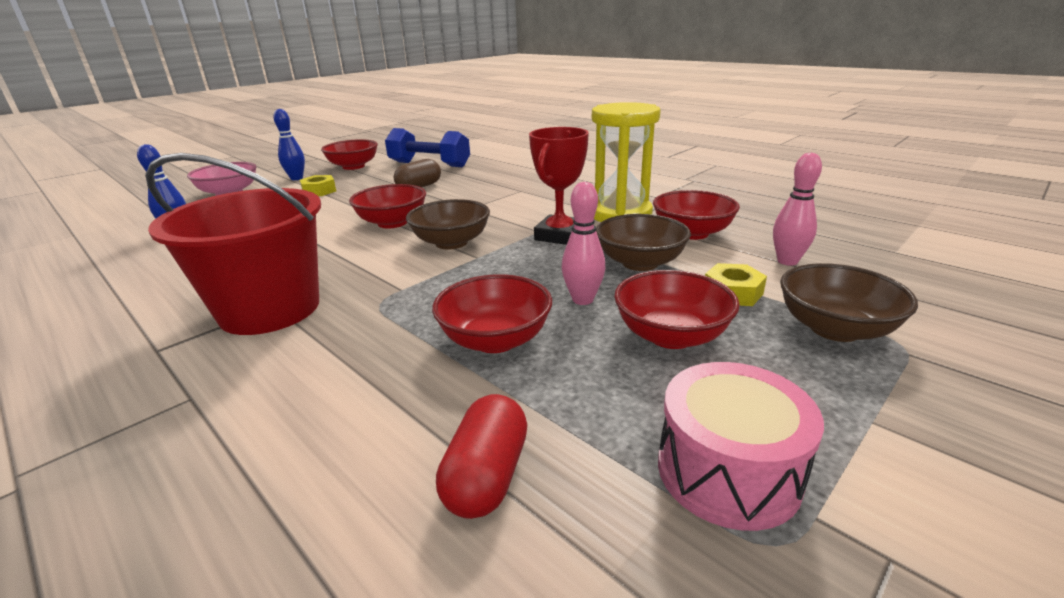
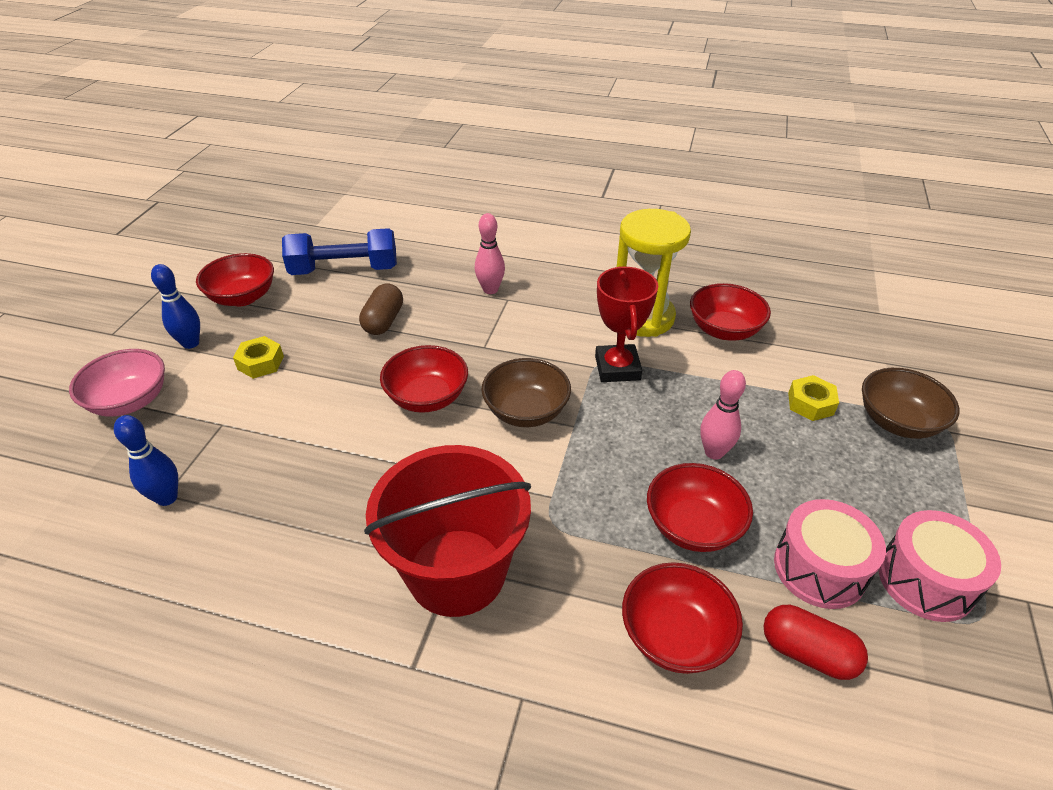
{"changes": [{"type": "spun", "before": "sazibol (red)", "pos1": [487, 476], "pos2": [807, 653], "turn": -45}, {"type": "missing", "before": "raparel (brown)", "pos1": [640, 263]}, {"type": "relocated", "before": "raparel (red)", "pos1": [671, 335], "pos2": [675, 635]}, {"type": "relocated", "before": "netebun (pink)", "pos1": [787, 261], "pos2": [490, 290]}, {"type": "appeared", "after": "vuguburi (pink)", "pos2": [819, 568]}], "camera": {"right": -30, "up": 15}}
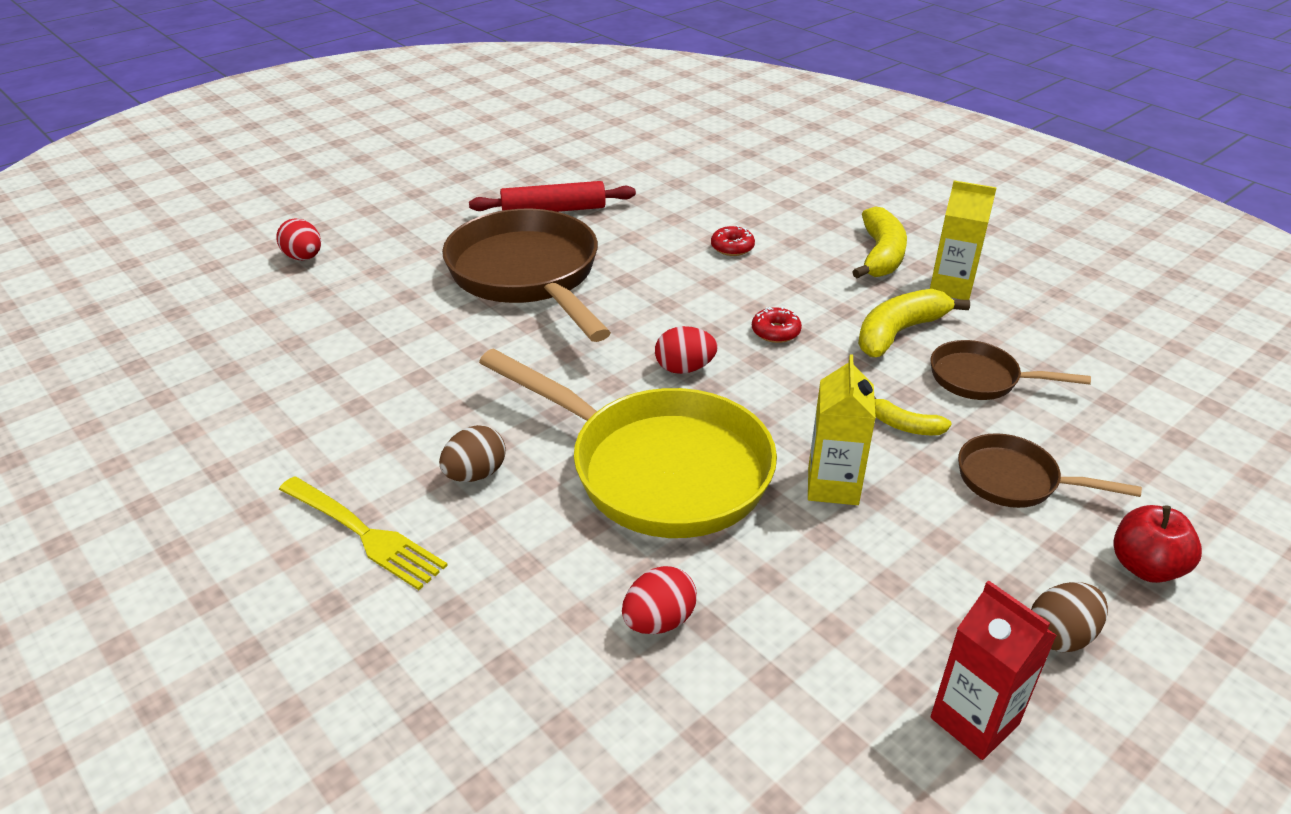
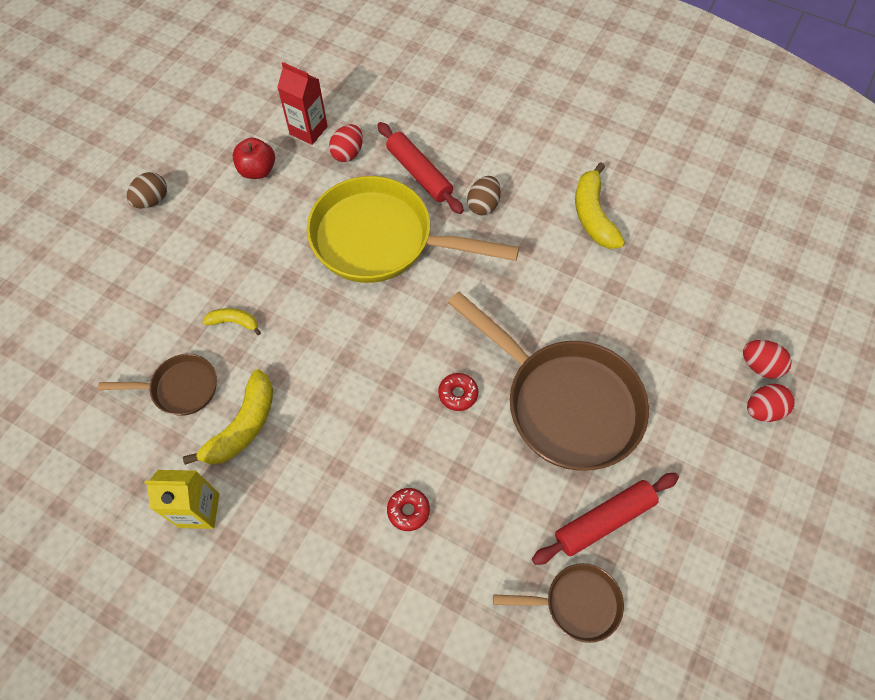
{"changes": [{"type": "missing", "before": "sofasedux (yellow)", "pos1": [364, 534]}, {"type": "relocated", "before": "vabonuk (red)", "pos1": [684, 368], "pos2": [763, 410]}, {"type": "relocated", "before": "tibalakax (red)", "pos1": [775, 332], "pos2": [458, 394]}, {"type": "missing", "before": "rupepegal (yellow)", "pos1": [833, 486]}, {"type": "relocated", "before": "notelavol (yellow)", "pos1": [881, 255], "pos2": [593, 215]}, {"type": "relocated", "before": "rupepegal (red)", "pos1": [974, 721], "pos2": [308, 130]}, {"type": "relocated", "before": "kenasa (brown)", "pos1": [1015, 480], "pos2": [576, 603]}, {"type": "relocated", "before": "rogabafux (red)", "pos1": [1145, 567], "pos2": [257, 170]}, {"type": "appeared", "after": "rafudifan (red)", "pos2": [419, 173]}], "camera": {"right": 160, "up": 25}}
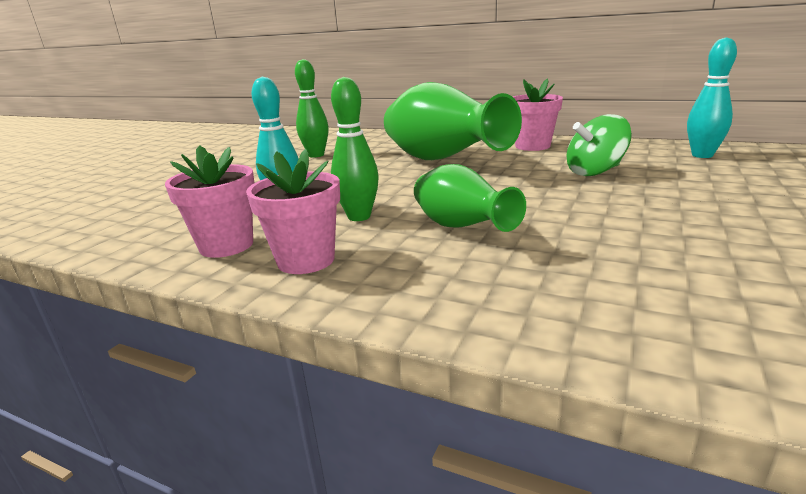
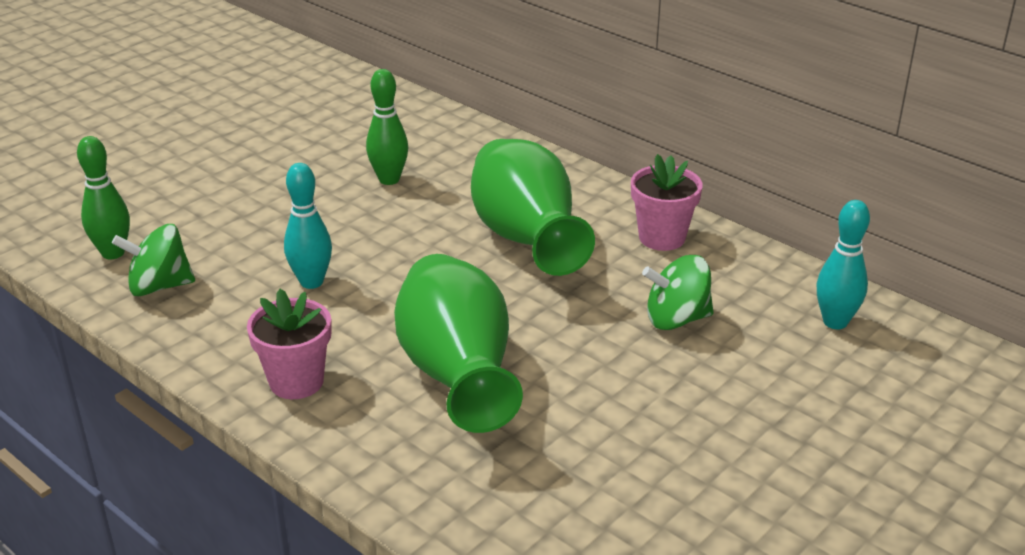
{"changes": [{"type": "missing", "before": "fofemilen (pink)", "pos1": [226, 245]}, {"type": "relocated", "before": "netebun (green)", "pos1": [359, 217], "pos2": [113, 253]}, {"type": "size", "before": "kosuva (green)", "pos1": [460, 228], "pos2": [457, 376], "scale": 1.74}, {"type": "appeared", "after": "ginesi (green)", "pos2": [159, 286]}], "camera": {"right": 15, "up": 10}}
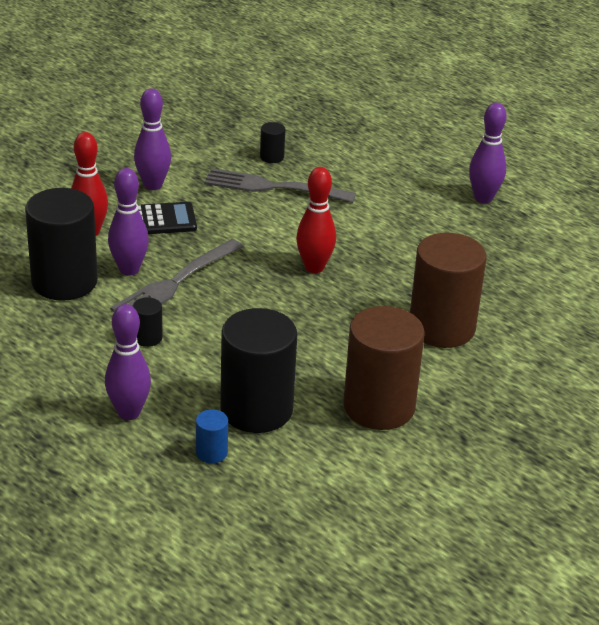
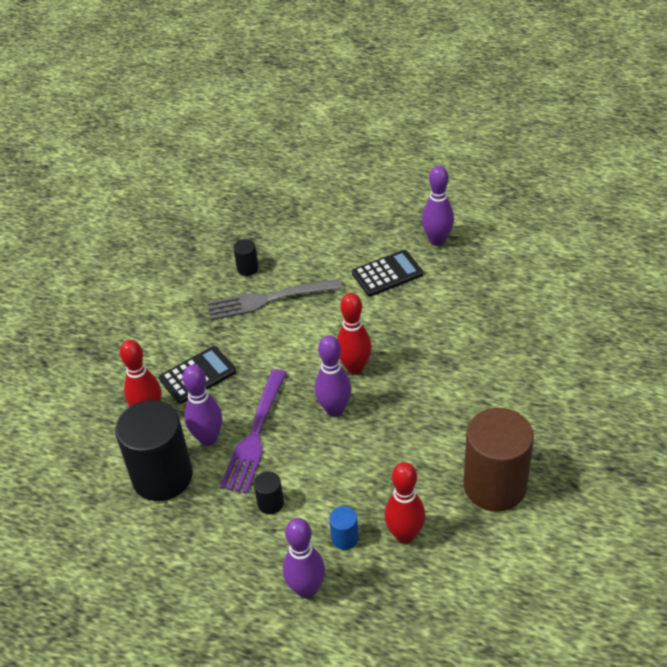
{"changes": [{"type": "colour", "before": "sofasedux (grey)", "after": "sofasedux (purple)", "pos1": [176, 282], "pos2": [255, 434]}, {"type": "relocated", "before": "netebun (purple)", "pos1": [153, 185], "pos2": [334, 410]}, {"type": "relocated", "before": "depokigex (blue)", "pos1": [211, 453], "pos2": [345, 538]}, {"type": "exchanged", "before": "depokigex (black)", "after": "netebun (red)", "pos1": [256, 410], "pos2": [405, 535]}, {"type": "missing", "before": "depokigex (brown)", "pos1": [441, 328]}, {"type": "appeared", "after": "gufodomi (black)", "pos2": [387, 274]}], "camera": {"right": -20, "up": 10}}
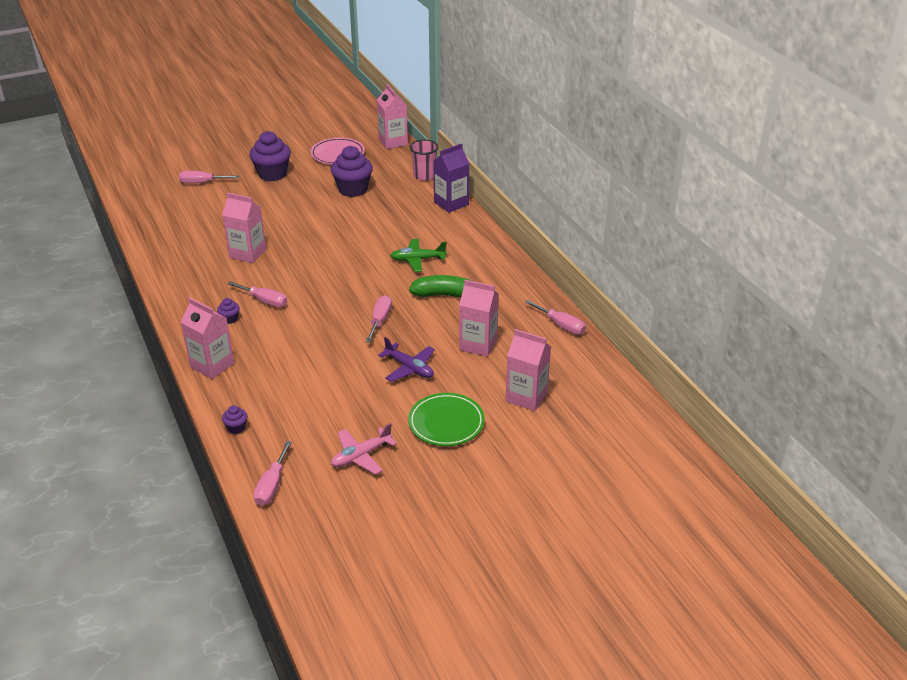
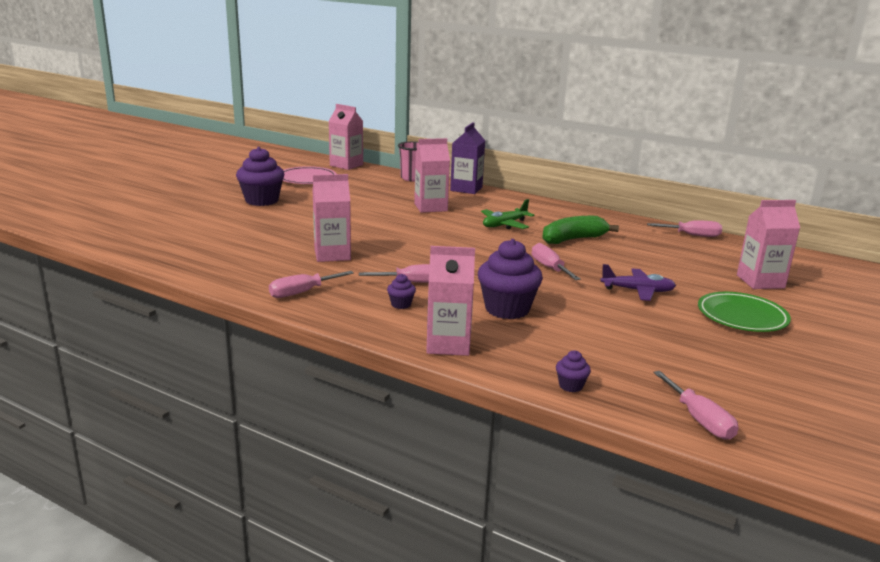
{"changes": [{"type": "relocated", "before": "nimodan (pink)", "pos1": [202, 183], "pos2": [302, 292]}, {"type": "relocated", "before": "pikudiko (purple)", "pos1": [353, 189], "pos2": [507, 309]}, {"type": "missing", "before": "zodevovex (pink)", "pos1": [361, 456]}, {"type": "relocated", "before": "rupepegal (pink)", "pos1": [478, 344], "pos2": [430, 207]}], "camera": {"right": -35, "up": -15}}
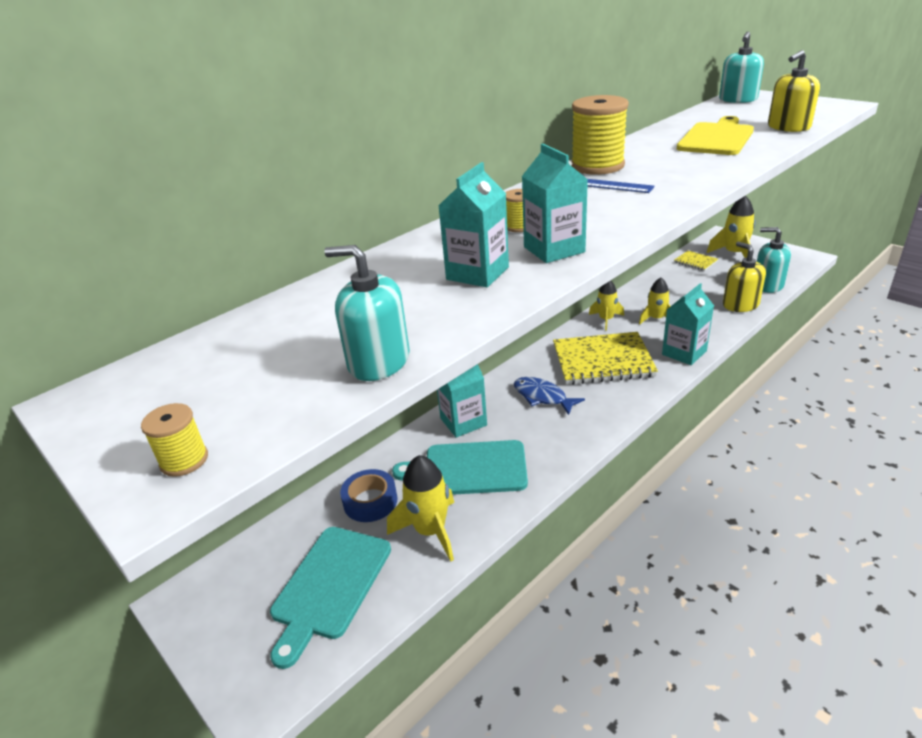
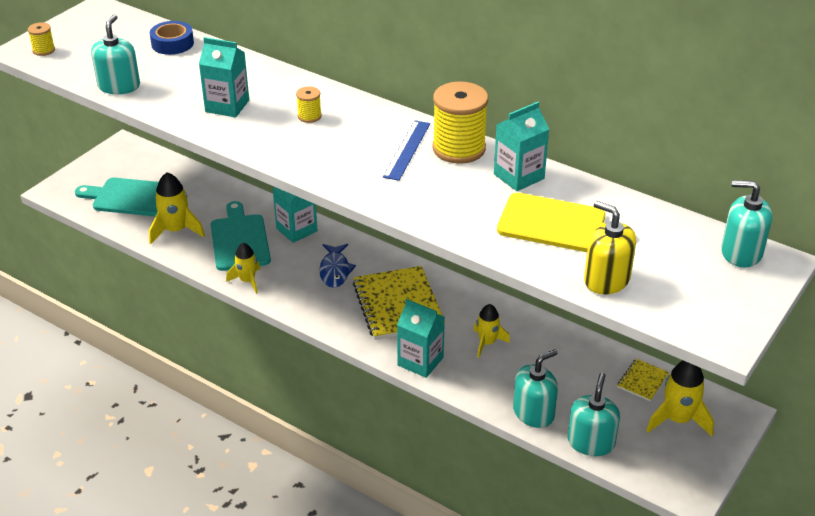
{"changes": [{"type": "relocated", "before": "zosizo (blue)", "pos1": [370, 501], "pos2": [172, 43]}, {"type": "spun", "before": "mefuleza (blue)", "pos1": [542, 397], "pos2": [335, 270], "turn": 150}, {"type": "relocated", "before": "rupepegal (turquoise)", "pos1": [554, 249], "pos2": [519, 176]}, {"type": "relocated", "before": "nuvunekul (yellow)", "pos1": [606, 320], "pos2": [247, 281]}, {"type": "colour", "before": "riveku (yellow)", "after": "riveku (turquoise)", "pos1": [740, 304], "pos2": [533, 413]}], "camera": {"right": 75, "up": 5}}
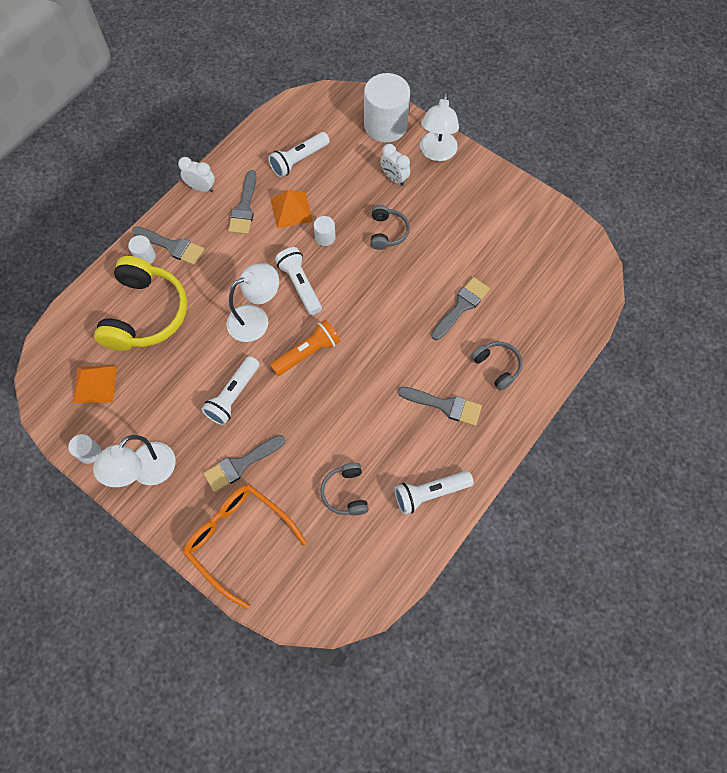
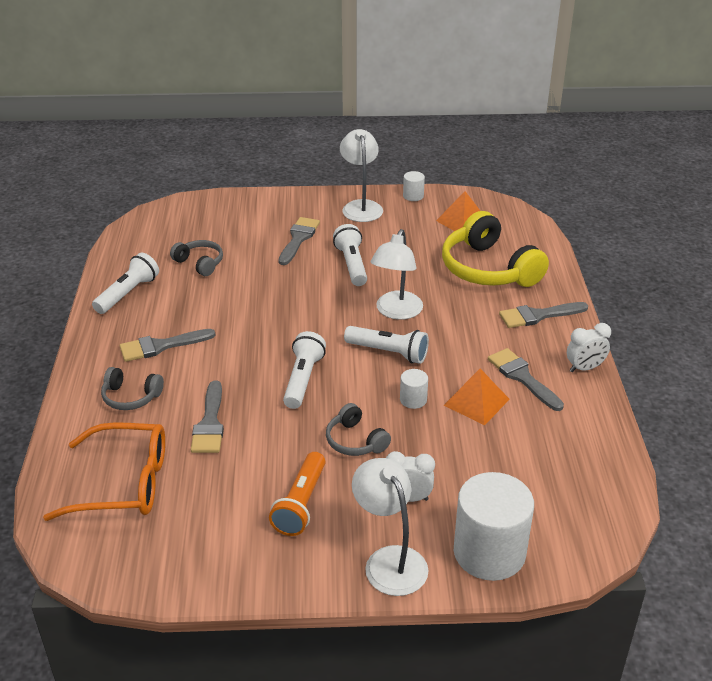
{"changes": [{"type": "missing", "before": "depokigex (white)", "pos1": [145, 256]}, {"type": "relocated", "before": "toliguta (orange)", "pos1": [239, 539], "pos2": [123, 483]}, {"type": "relocated", "before": "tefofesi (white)", "pos1": [299, 160], "pos2": [303, 379]}, {"type": "relocated", "before": "tefofesi (orange)", "pos1": [307, 353], "pos2": [301, 504]}], "camera": {"right": 140, "up": -30}}
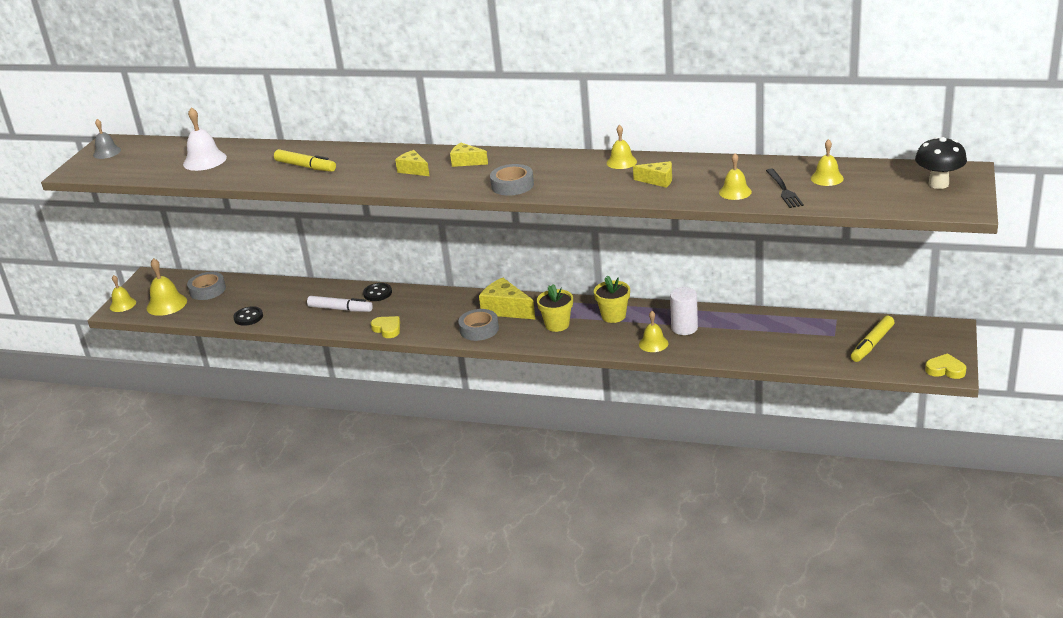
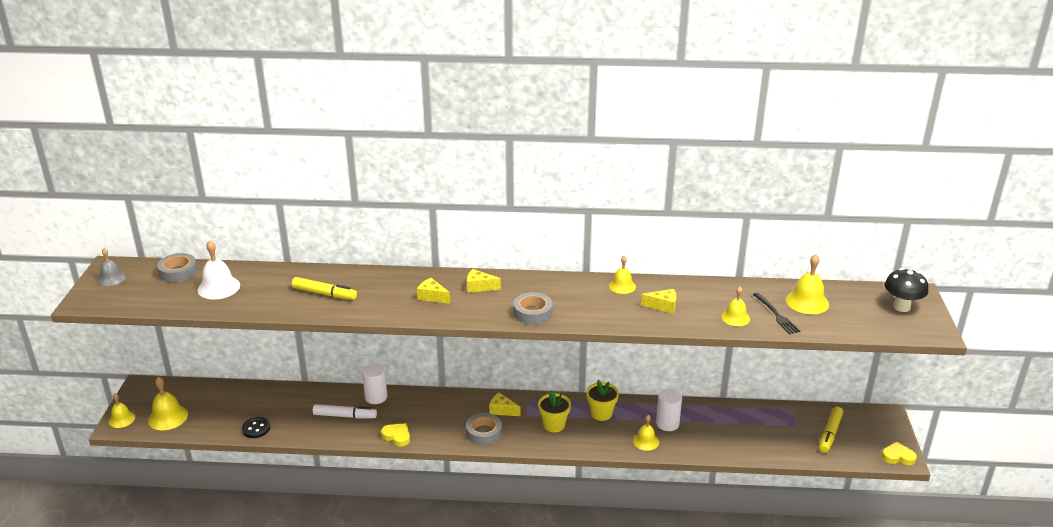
{"changes": [{"type": "relocated", "before": "zosizo (grey)", "pos1": [207, 290], "pos2": [178, 272]}, {"type": "exchanged", "before": "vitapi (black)", "after": "depokigex (white)", "pos1": [377, 293], "pos2": [376, 397]}, {"type": "size", "before": "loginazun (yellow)", "pos1": [506, 309], "pos2": [502, 410], "scale": 0.61}, {"type": "size", "before": "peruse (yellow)", "pos1": [827, 178], "pos2": [807, 302], "scale": 1.53}], "camera": {"right": -15, "up": 0}}
